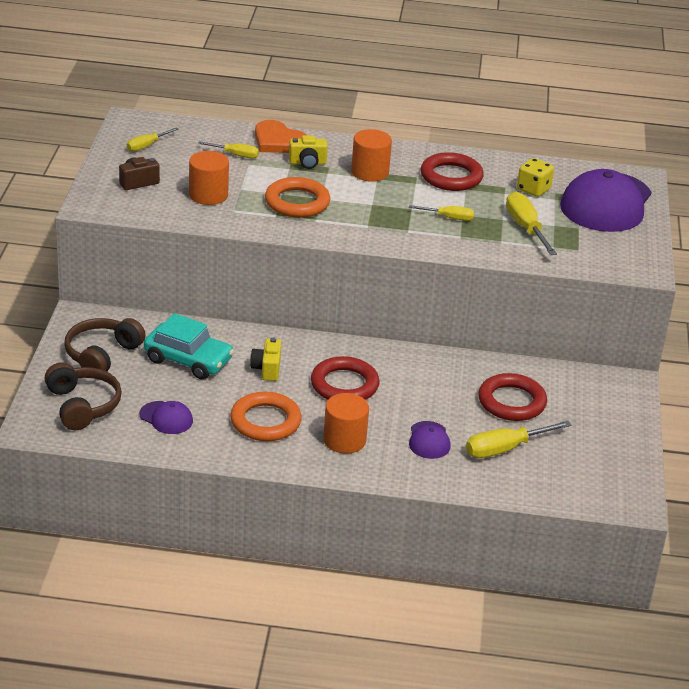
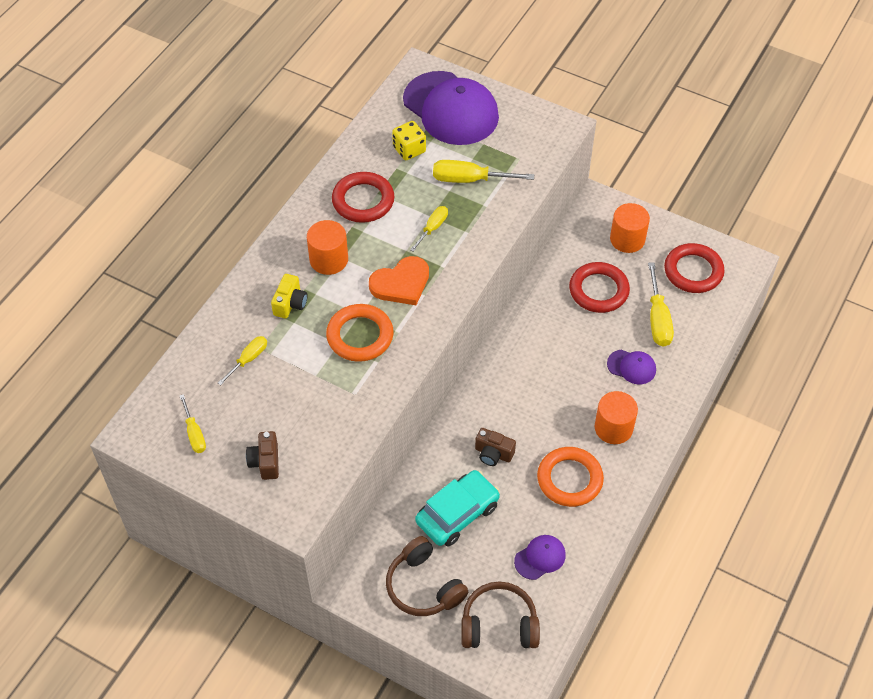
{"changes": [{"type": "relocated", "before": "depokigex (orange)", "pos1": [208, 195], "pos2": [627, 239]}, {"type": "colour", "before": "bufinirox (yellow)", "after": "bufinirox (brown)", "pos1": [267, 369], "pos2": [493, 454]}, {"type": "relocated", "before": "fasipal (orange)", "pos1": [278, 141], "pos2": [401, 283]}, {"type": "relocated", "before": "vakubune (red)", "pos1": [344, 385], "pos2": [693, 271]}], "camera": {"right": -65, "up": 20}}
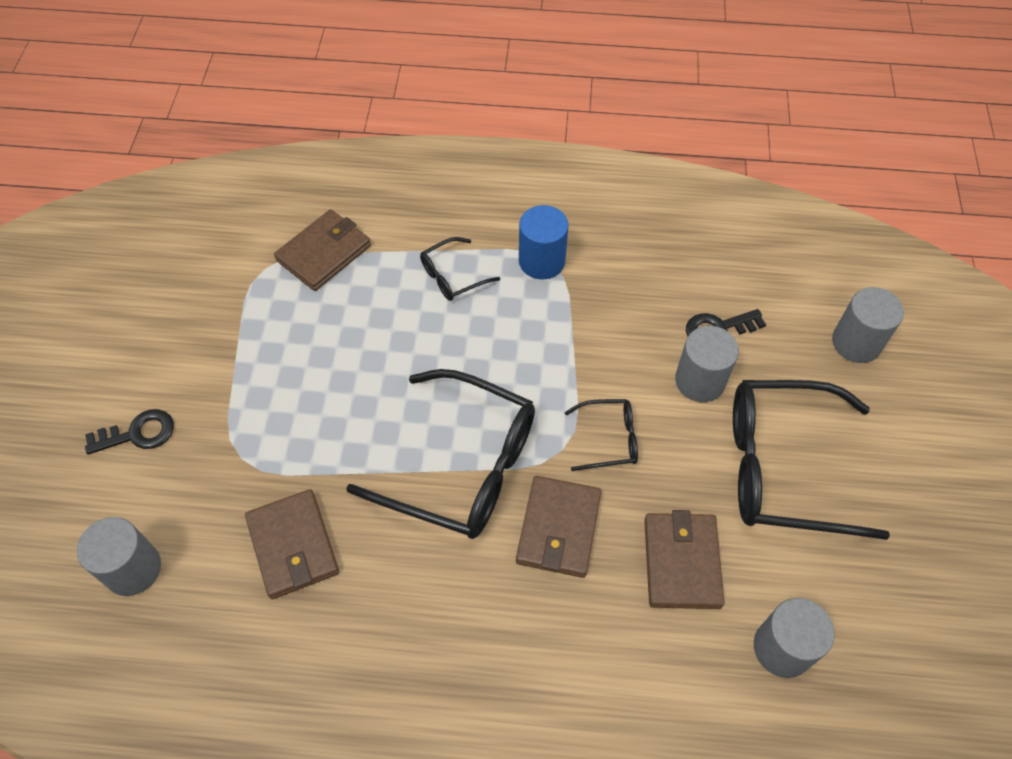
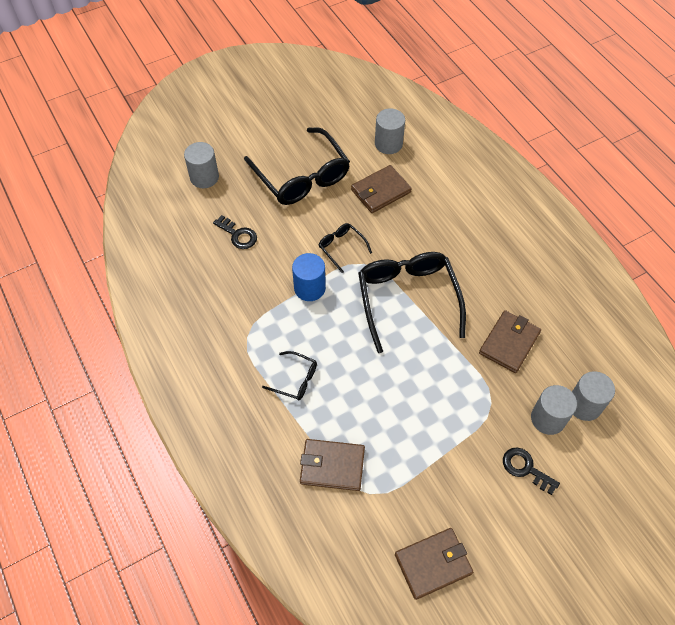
{"changes": [{"type": "relocated", "before": "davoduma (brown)", "pos1": [558, 528], "pos2": [433, 564]}, {"type": "relocated", "before": "depokigex (blue)", "pos1": [541, 261], "pos2": [309, 288]}, {"type": "relocated", "before": "depokigex (grey)", "pos1": [700, 381], "pos2": [548, 418]}], "camera": {"right": -125, "up": 0}}
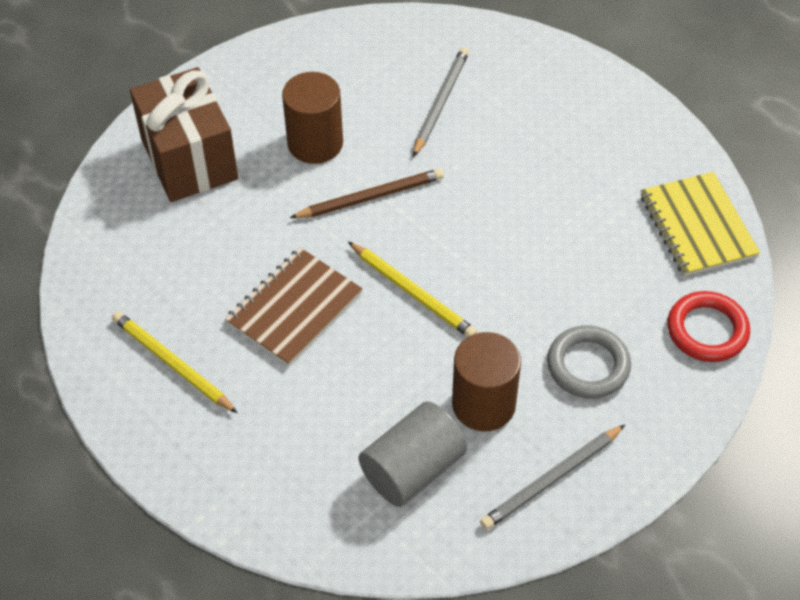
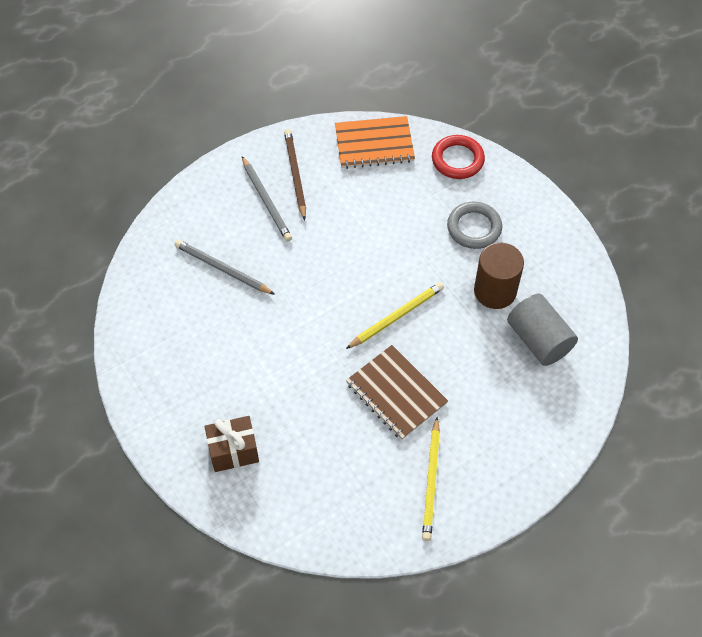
{"changes": [{"type": "spun", "before": "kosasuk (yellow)", "pos1": [172, 364], "pos2": [431, 481], "turn": -45}, {"type": "size", "before": "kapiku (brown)", "pos1": [189, 159], "pos2": [233, 451], "scale": 0.6}, {"type": "missing", "before": "depokigex (brown)", "pos1": [315, 143]}, {"type": "relocated", "before": "kosasuk (brown)", "pos1": [370, 197], "pos2": [295, 174]}, {"type": "relocated", "before": "kosasuk (grey)", "pos1": [551, 479], "pos2": [266, 201]}, {"type": "colour", "before": "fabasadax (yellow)", "after": "fabasadax (orange)", "pos1": [697, 226], "pos2": [374, 144]}], "camera": {"right": -80, "up": 5}}
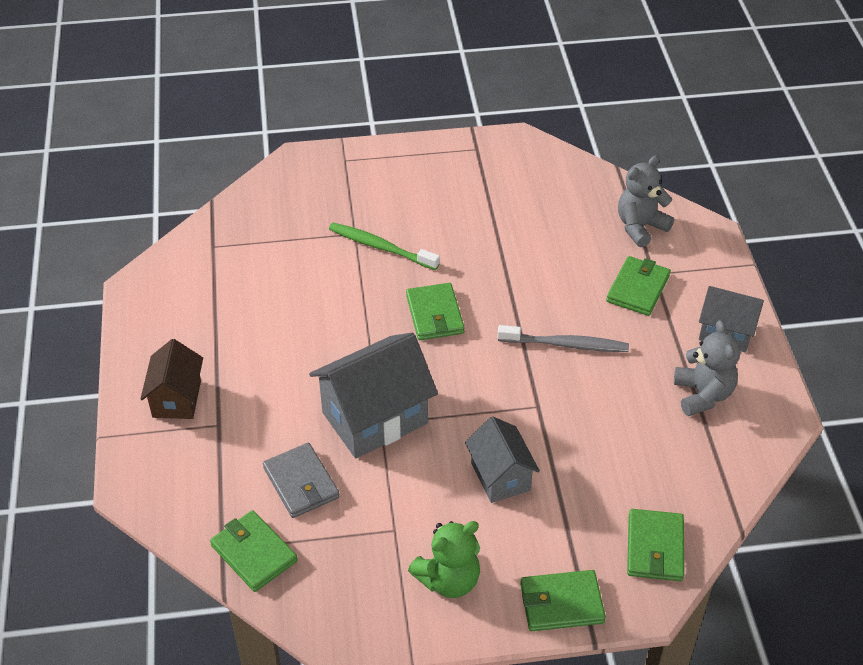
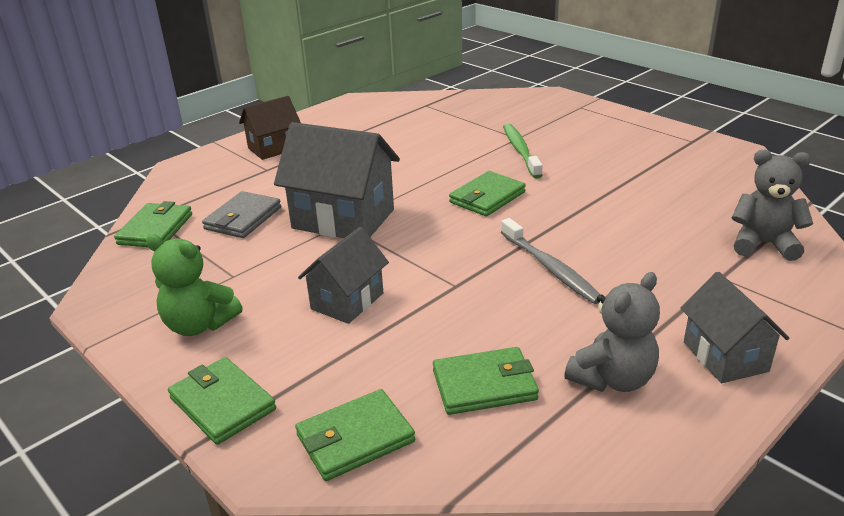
{"changes": [{"type": "relocated", "before": "davoduma (green)", "pos1": [638, 288], "pos2": [484, 385]}], "camera": {"right": 55, "up": -15}}
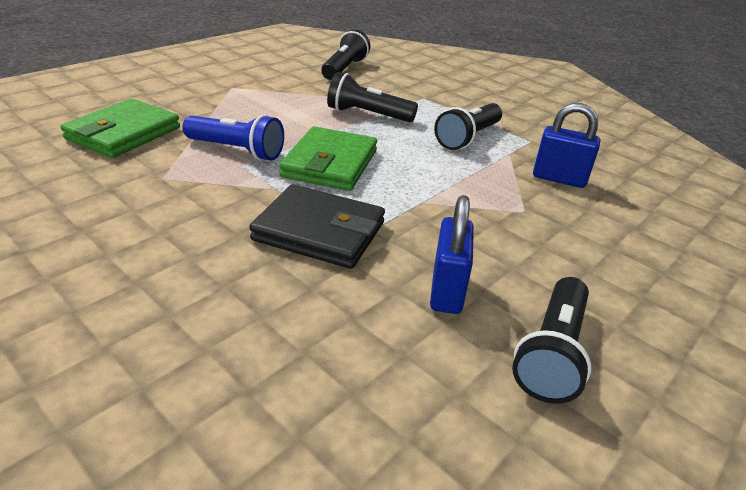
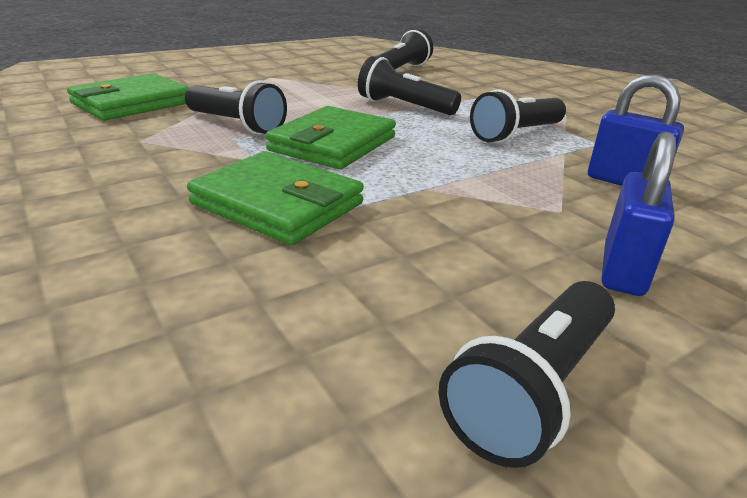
{"changes": [{"type": "colour", "before": "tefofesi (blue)", "after": "tefofesi (black)", "pos1": [237, 150], "pos2": [236, 125]}, {"type": "colour", "before": "davoduma (black)", "after": "davoduma (green)", "pos1": [319, 231], "pos2": [278, 204]}, {"type": "relocated", "before": "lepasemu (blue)", "pos1": [447, 291], "pos2": [623, 270]}], "camera": {"right": 15, "up": -5}}
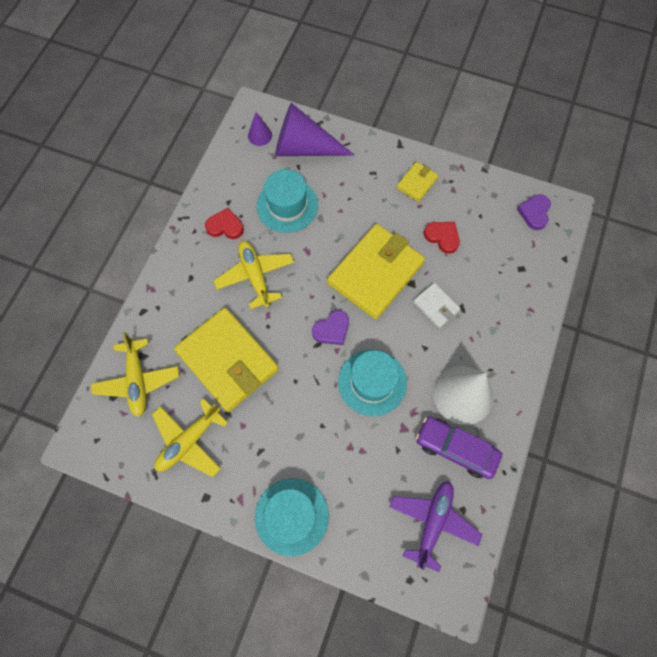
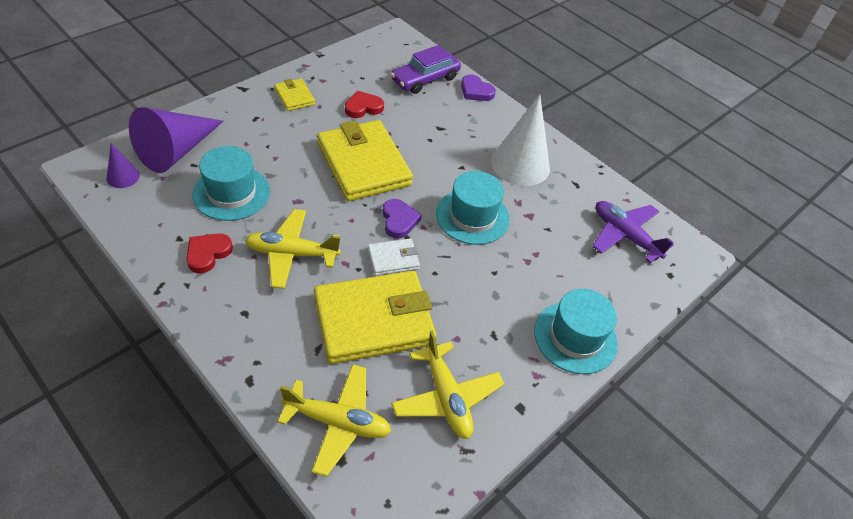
{"changes": [{"type": "relocated", "before": "davoduma (white)", "pos1": [436, 306], "pos2": [393, 259]}, {"type": "relocated", "before": "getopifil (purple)", "pos1": [456, 448], "pos2": [425, 79]}, {"type": "relocated", "before": "fasipal (purple)", "pos1": [534, 213], "pos2": [476, 91]}], "camera": {"right": -70, "up": -20}}
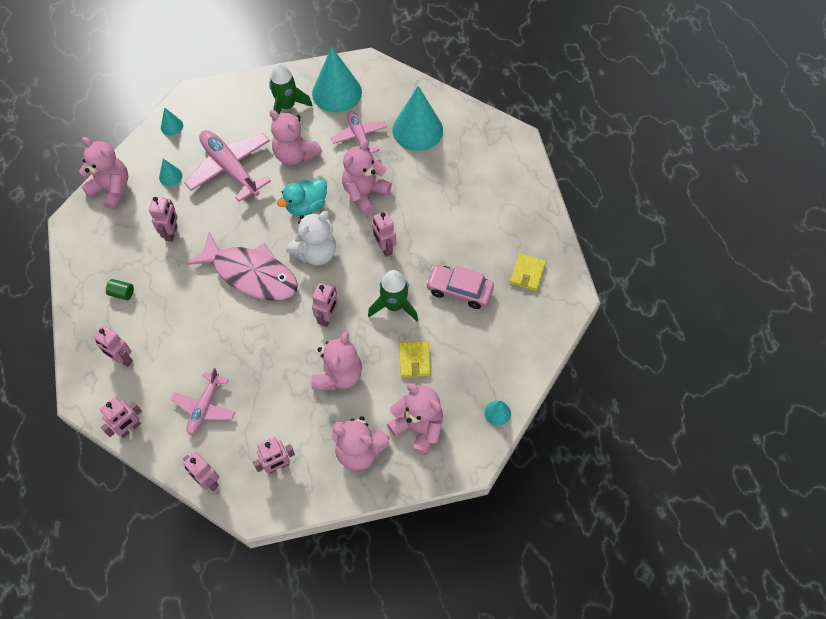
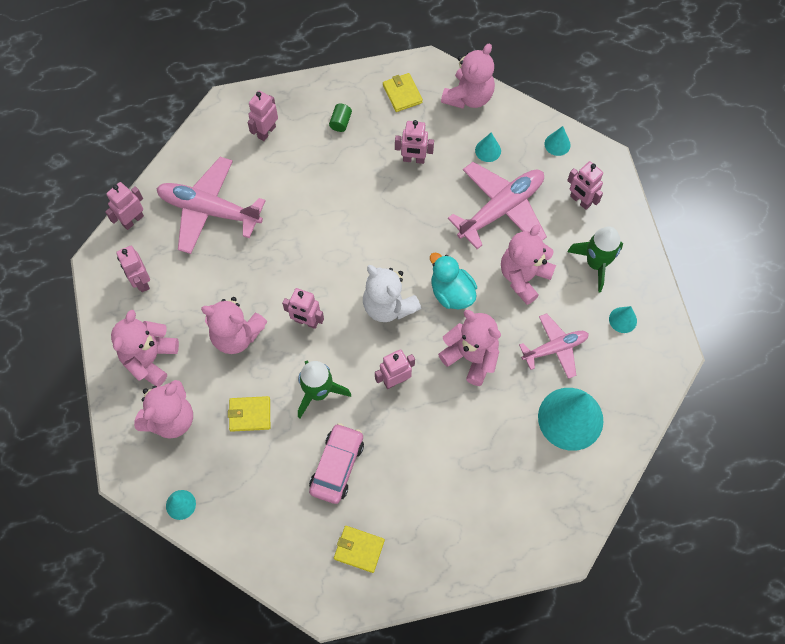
{"changes": [{"type": "relocated", "before": "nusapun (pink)", "pos1": [130, 428], "pos2": [580, 201]}, {"type": "size", "before": "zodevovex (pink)", "pos1": [204, 407], "pos2": [209, 210], "scale": 1.64}, {"type": "missing", "before": "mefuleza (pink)", "pos1": [251, 274]}, {"type": "size", "before": "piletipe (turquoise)", "pos1": [337, 92], "pos2": [623, 320], "scale": 0.44}, {"type": "appeared", "after": "davoduma (yellow)", "pos2": [402, 94]}], "camera": {"right": 90, "up": 5}}
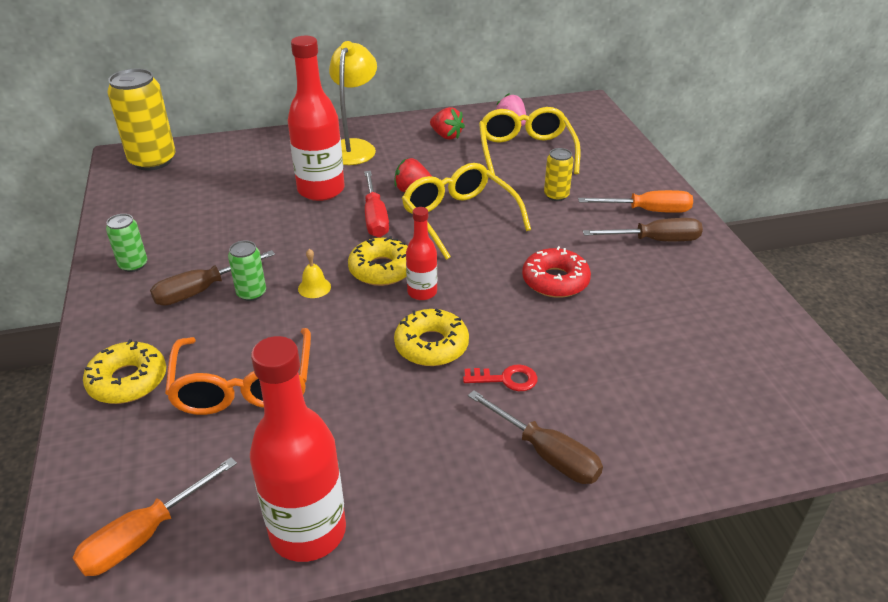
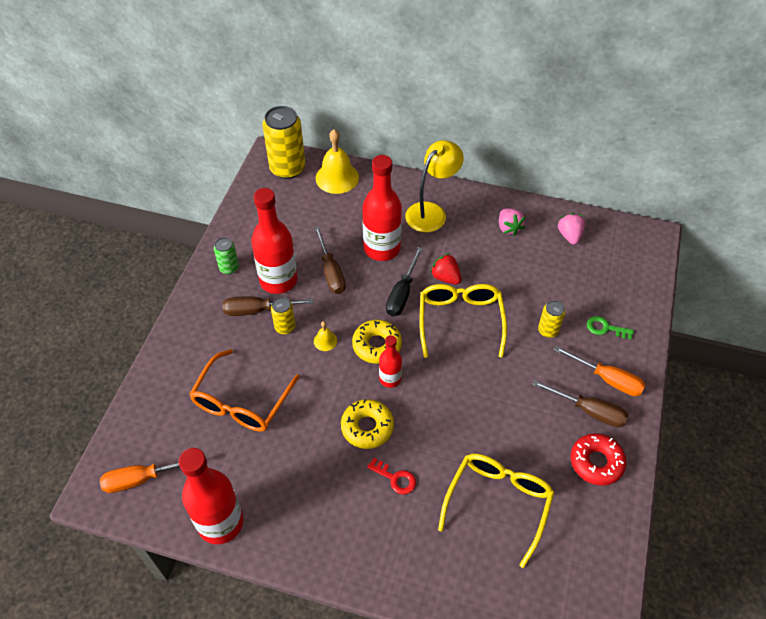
{"changes": [{"type": "missing", "before": "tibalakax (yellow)", "pos1": [128, 381]}, {"type": "colour", "before": "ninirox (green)", "after": "ninirox (yellow)", "pos1": [251, 293], "pos2": [285, 327]}, {"type": "colour", "before": "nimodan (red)", "after": "nimodan (black)", "pos1": [375, 218], "pos2": [402, 293]}, {"type": "colour", "before": "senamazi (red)", "after": "senamazi (pink)", "pos1": [446, 136], "pos2": [508, 228]}, {"type": "relocated", "before": "nimodan (brown)", "pos1": [546, 453], "pos2": [331, 272]}, {"type": "relocated", "before": "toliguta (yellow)", "pos1": [526, 152], "pos2": [498, 504]}, {"type": "relocated", "before": "tibalakax (red)", "pos1": [555, 281], "pos2": [596, 462]}, {"type": "appeared", "after": "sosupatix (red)", "pos2": [278, 280]}, {"type": "appeared", "after": "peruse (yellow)", "pos2": [337, 177]}, {"type": "appeared", "after": "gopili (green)", "pos2": [605, 328]}], "camera": {"right": 30, "up": 15}}
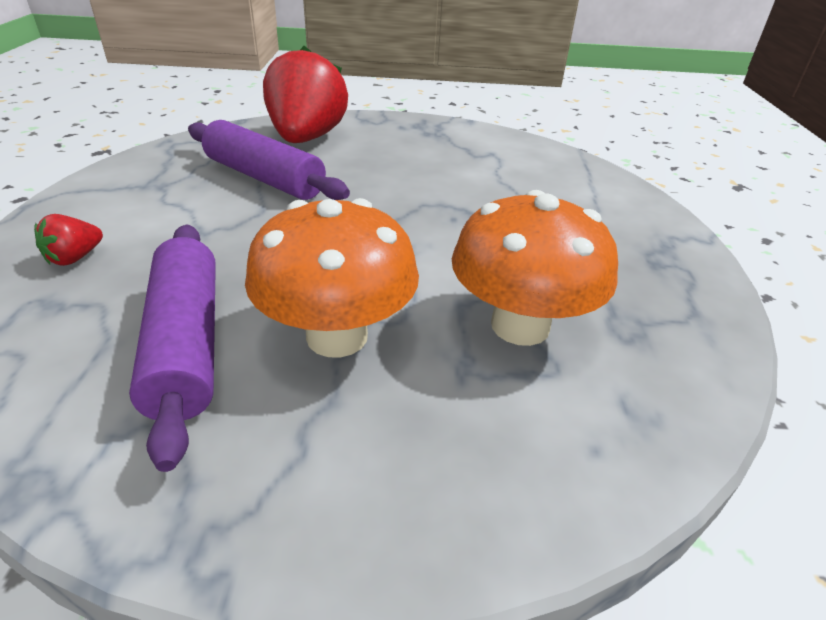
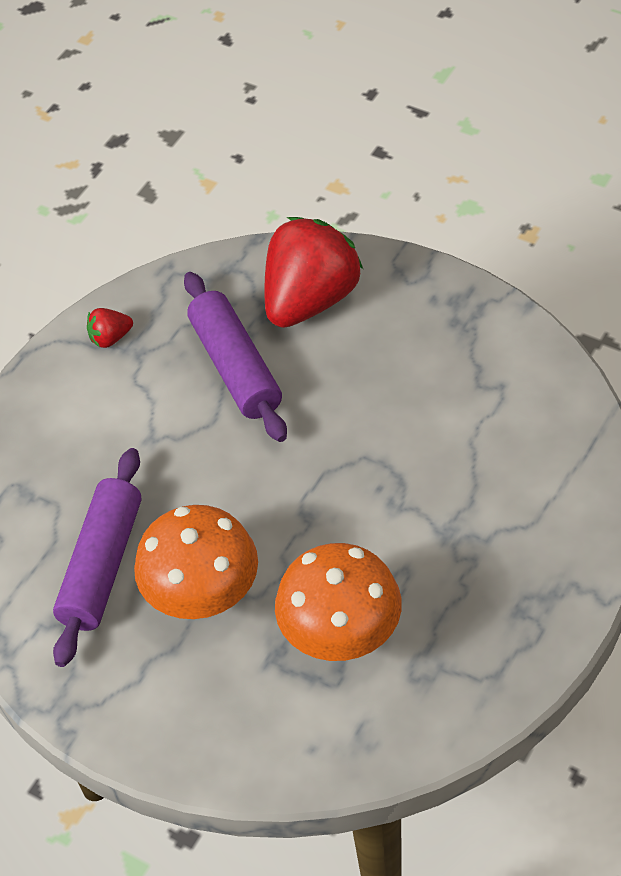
{"changes": [{"type": "relocated", "before": "senamazi (red)", "pos1": [75, 258], "pos2": [110, 338]}], "camera": {"right": 35, "up": 15}}
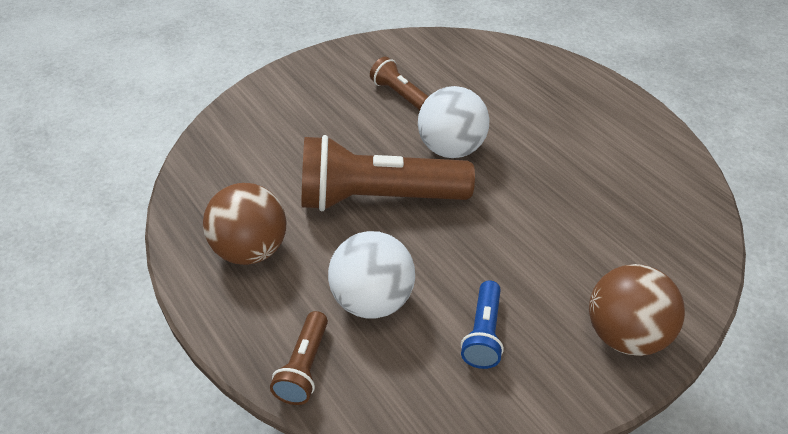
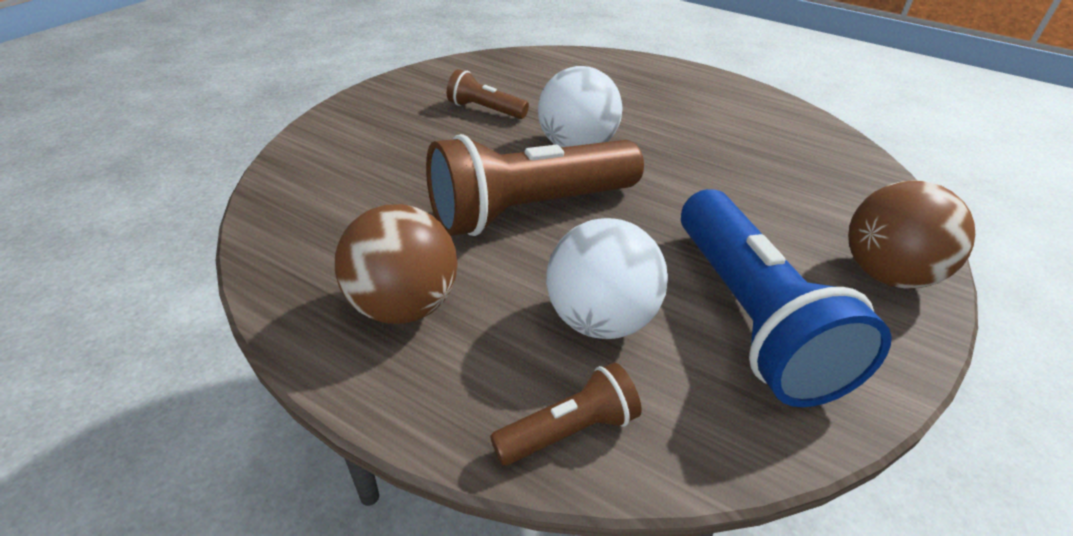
{"changes": [{"type": "spun", "before": "tefofesi (brown)", "pos1": [304, 367], "pos2": [569, 430], "turn": -105}, {"type": "size", "before": "tefofesi (blue)", "pos1": [483, 334], "pos2": [751, 317], "scale": 2.12}], "camera": {"right": -25, "up": -5}}
